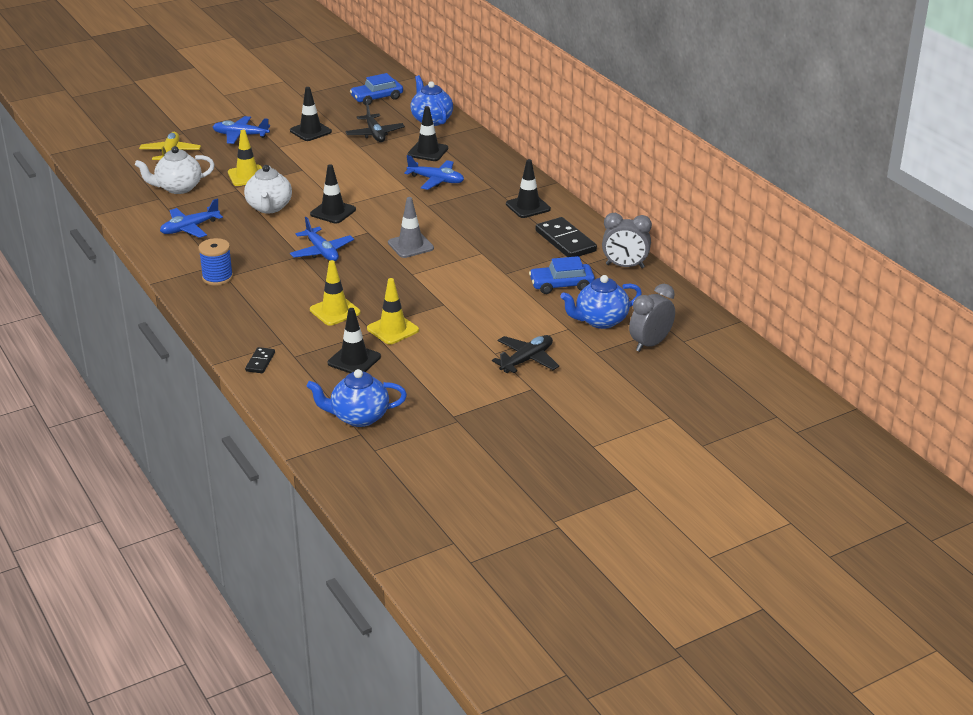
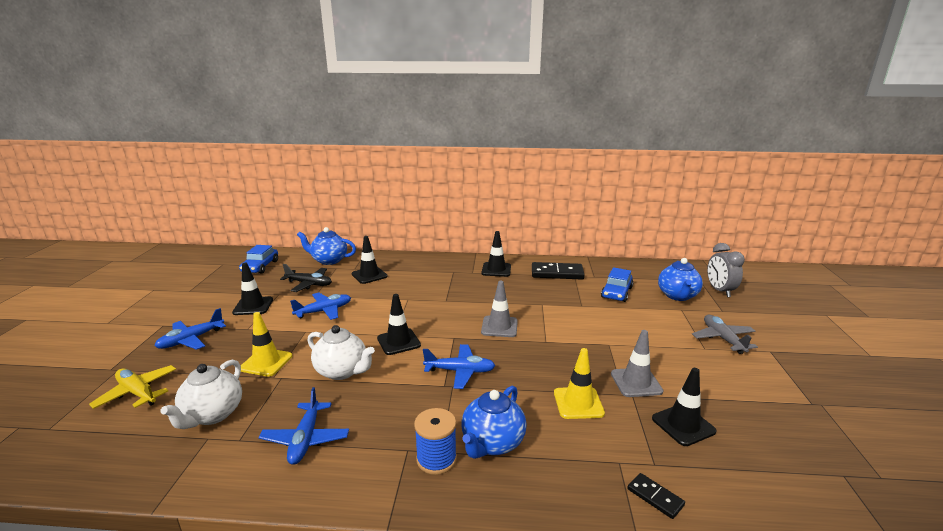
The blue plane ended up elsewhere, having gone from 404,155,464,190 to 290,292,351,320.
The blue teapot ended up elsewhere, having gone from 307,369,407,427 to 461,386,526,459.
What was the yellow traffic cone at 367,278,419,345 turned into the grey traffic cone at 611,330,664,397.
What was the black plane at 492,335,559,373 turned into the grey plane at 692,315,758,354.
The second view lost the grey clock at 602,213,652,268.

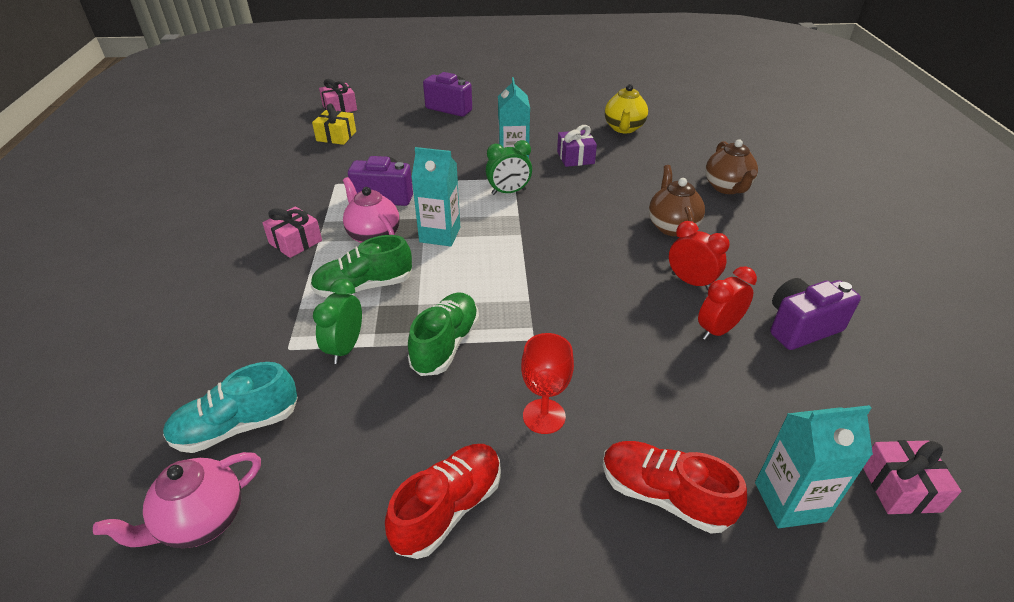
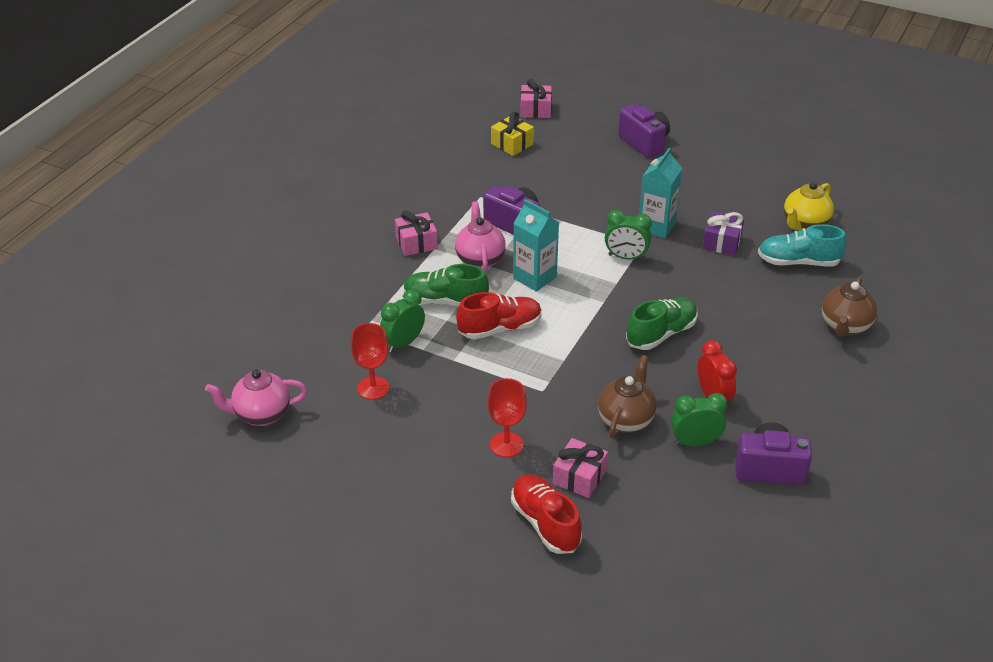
The second view gained the red goblet at 351,323,389,400.
The red shoe ended up elsewhere, having gone from 385,444,501,559 to 456,292,542,339.
The pink gift ended up elsewhere, having gone from 863,440,961,514 to 553,438,608,498.
The brown teapot ended up elsewhere, having gone from 649,165,705,236 to 598,355,656,438.
The green shoe ended up elsewhere, having gone from 408,292,479,376 to 626,297,697,350.
What was the red clock at 698,267,757,340 turned into the green clock at 671,393,728,446.
The turquoise shoe ended up elsewhere, having gone from 163,362,298,453 to 758,224,847,266.
The second view lost the turquoise carton at 755,405,873,528.

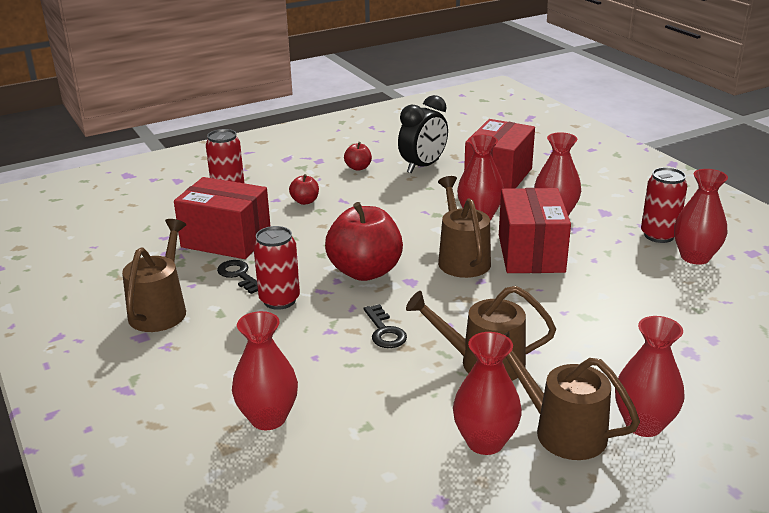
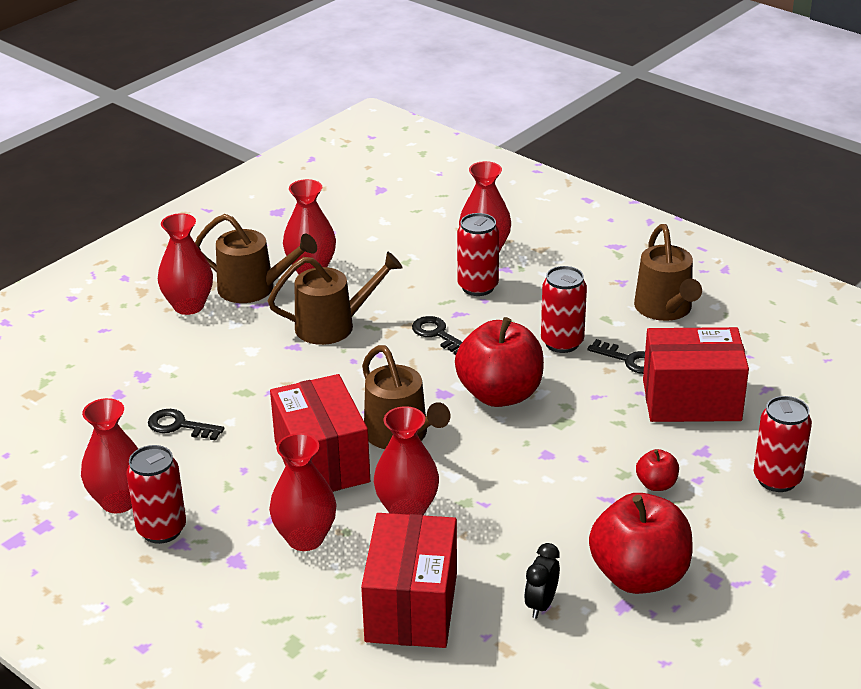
The second view gained the black key at 148,409,224,441.
The second view gained the red can at 457,213,499,296.
The size of the black clock at 398,95,448,173 changed by a factor of 0.57.
The size of the red apple at 344,142,372,171 changed by a factor of 2.22.

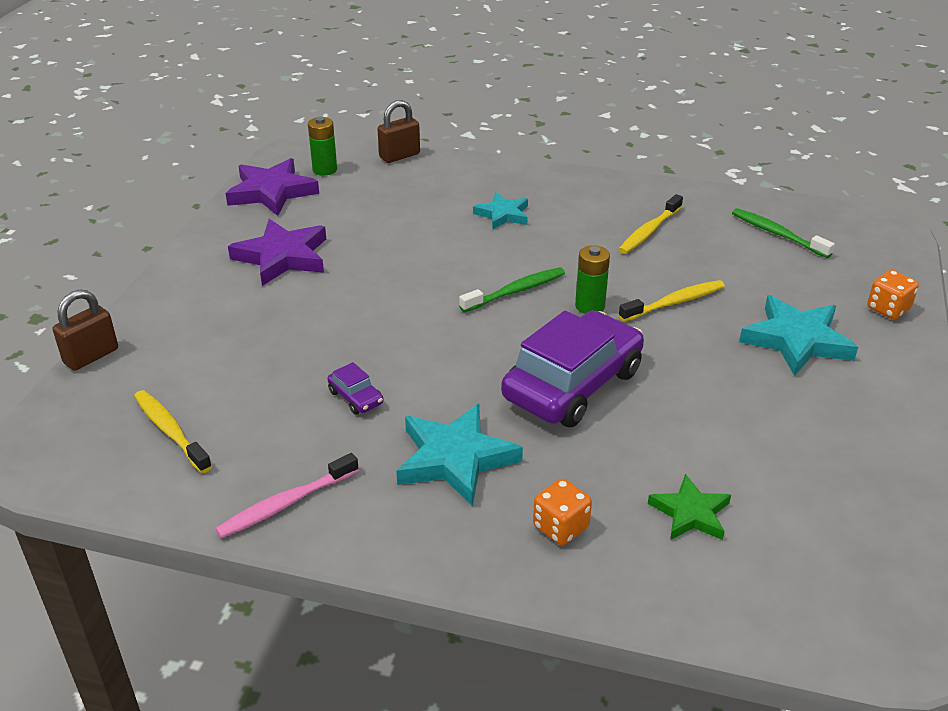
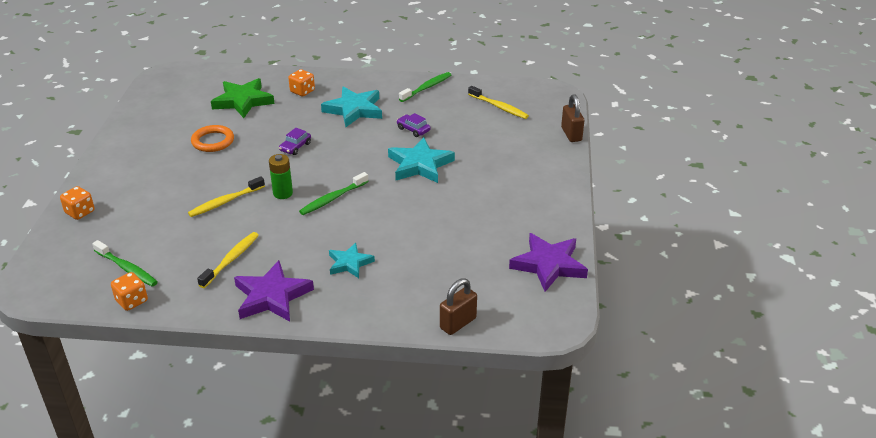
The second view gained the orange dice at 111,272,148,311.
The second view gained the orange ring at 191,125,234,152.
The size of the green star at 648,474,731,540 changed by a factor of 1.63.
The purple star ended up elsewhere, having gone from 228,219,326,286 to 234,260,314,321.
The size of the purple car at 501,310,644,427 changed by a factor of 0.40.
The turquoise star ended up elsewhere, having gone from 739,295,858,376 to 388,137,455,183.
What was the pink toothbrush at 215,453,359,538 turned into the green toothbrush at 399,72,451,102.
The brown padlock at 53,289,118,371 ended up facing another way, 45 degrees counterclockwise from before.
The second view lost the green battery at 308,117,337,176.

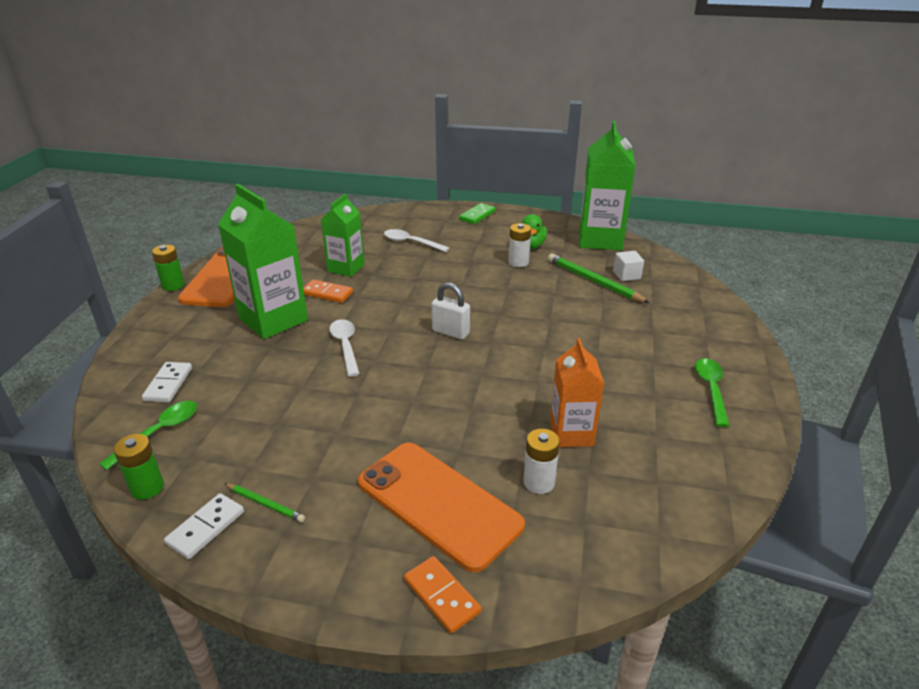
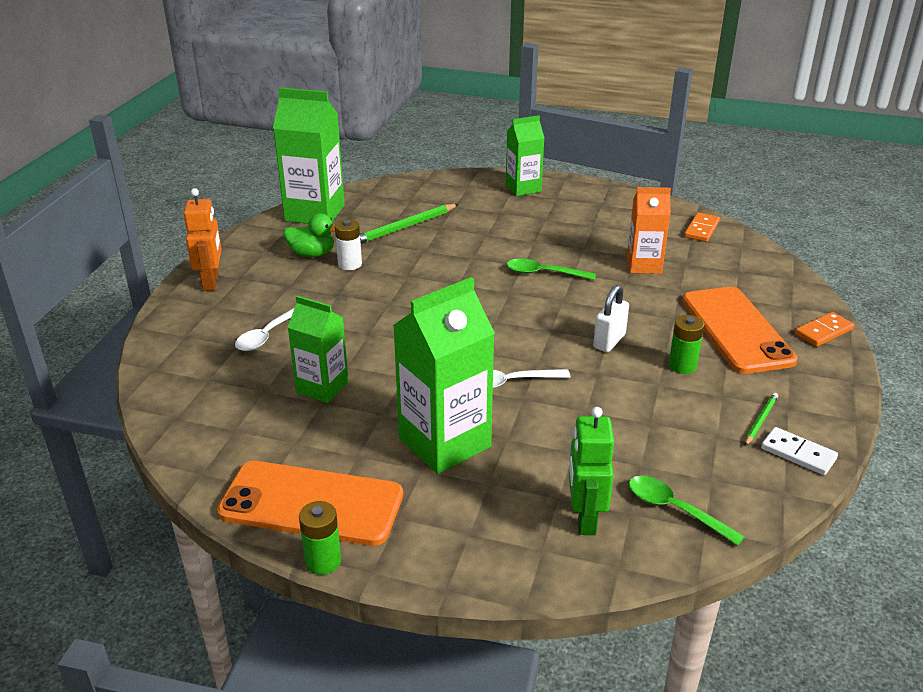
Where the green domino stood at 459,203,496,224, the orange robot came to stand at 184,188,222,291.
The second view gained the green carton at 506,115,544,196.
The green spoon ended up elsewhere, having gone from 695,358,729,427 to 507,258,596,280.
Where the white domino stood at 142,362,192,402, the green robot came to stand at 569,407,614,535.
The white padlock ended up elsewhere, having gone from 431,282,470,340 to 593,285,629,352.
The green battery ended up elsewhere, having gone from 113,434,164,500 to 669,315,704,374.
The orange phone at 358,442,525,572 ended up facing another way, 60 degrees counterclockwise from before.
The orange domino ended up elsewhere, having gone from 303,279,353,303 to 684,212,720,242.
The second view lost the white battery at 523,429,560,494.
The second view lost the white cube at 613,251,644,281.

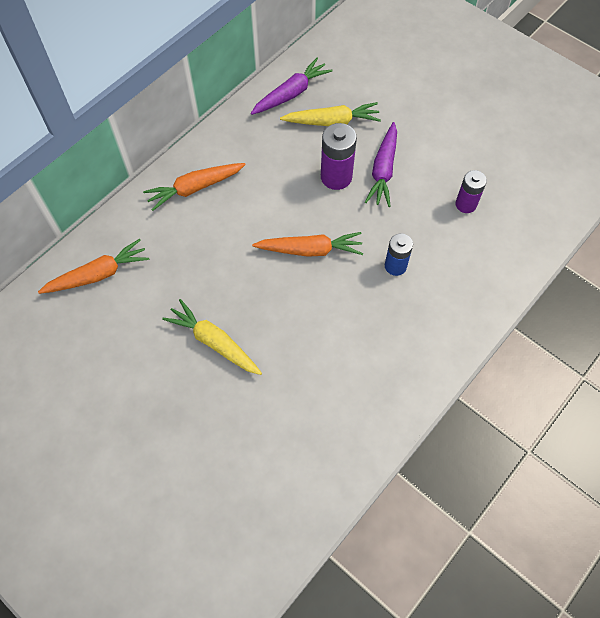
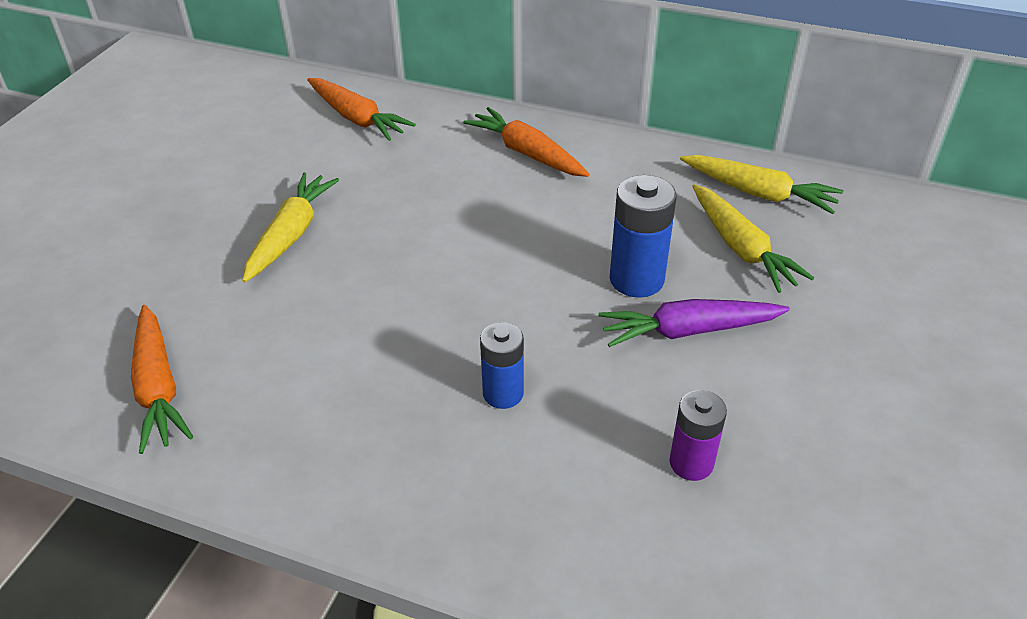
The orange carrot ended up elsewhere, having gone from 252,232,363,257 to 131,305,193,454.
What was the purple battery at 321,123,357,190 turned into the blue battery at 610,175,677,298.
What was the purple carrot at 251,58,332,115 turned into the yellow carrot at 680,155,843,214.

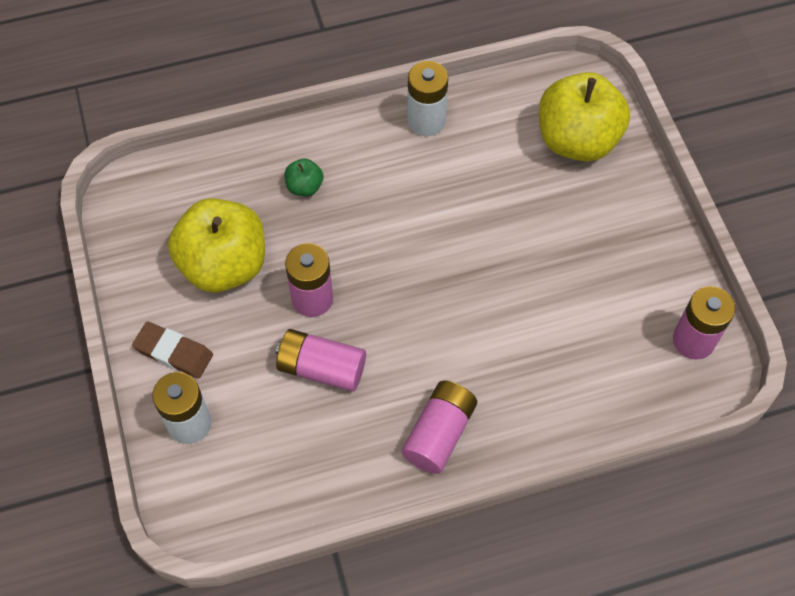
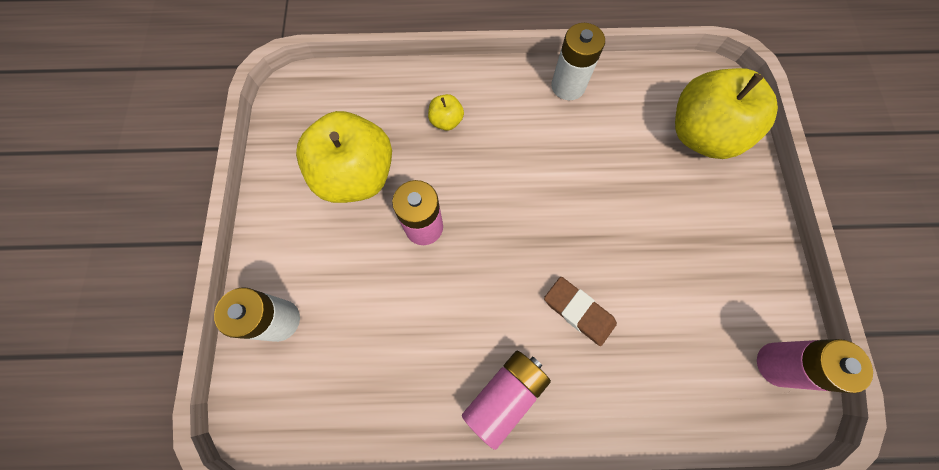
What was the green apple at 284,158,323,196 turned into the yellow apple at 428,94,464,131.
The brown eraser ended up elsewhere, having gone from 132,321,213,379 to 544,277,617,346.
The second view lost the pink battery at 276,329,366,392.

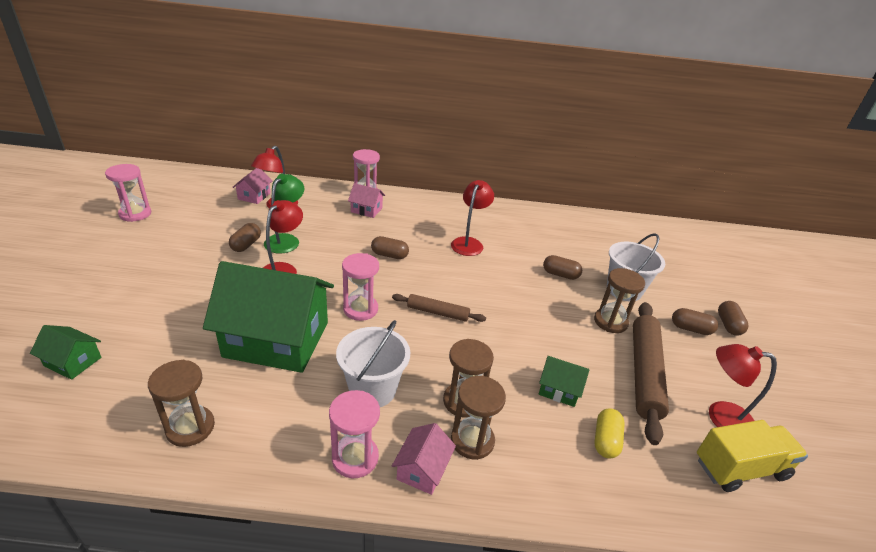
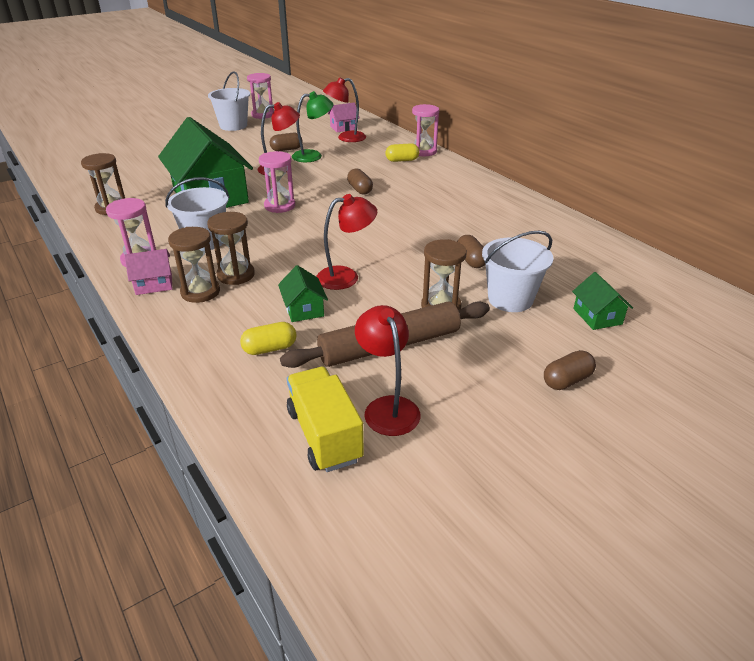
The second view gained the white bucket at 208,71,250,131.
The yellow truck at 697,420,808,492 ended up facing another way, 150 degrees counterclockwise from before.
The red lamp ended up elsewhere, having gone from 451,180,494,256 to 316,194,377,290.
Where the pink house stood at 348,183,385,218, the yellow capsule came to stand at 385,143,419,162.
The green house ended up elsewhere, having gone from 30,325,101,380 to 572,272,633,330.
The second view lost the brown rolling pin at 392,294,486,322.
The second view lost the brown capsule at 672,308,718,335.

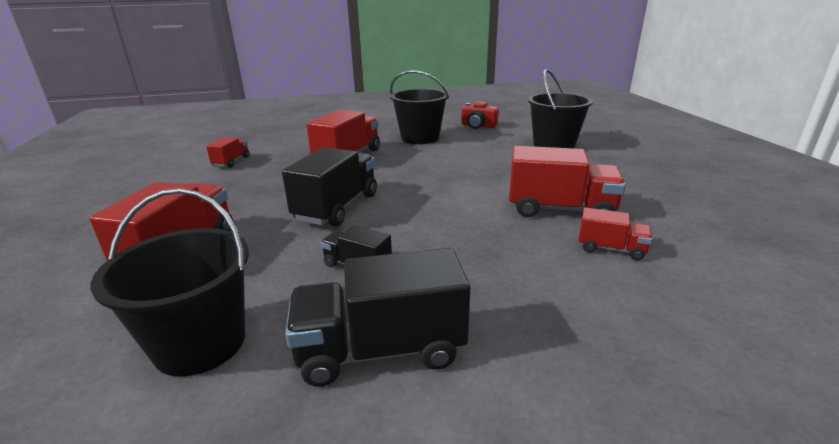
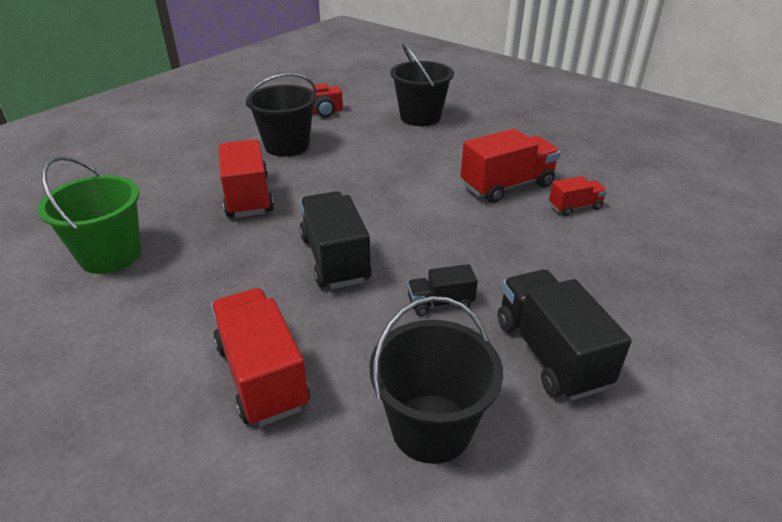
Where the red truck stood at 206,137,250,168, the green bucket came to stand at 38,156,141,274.
The black truck at 285,248,470,387 ended up facing another way, 120 degrees clockwise from before.

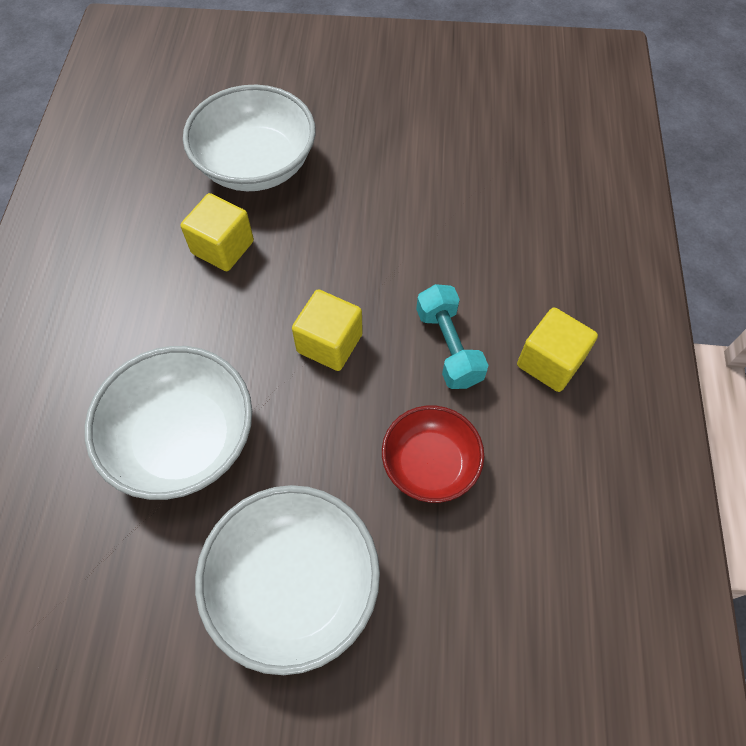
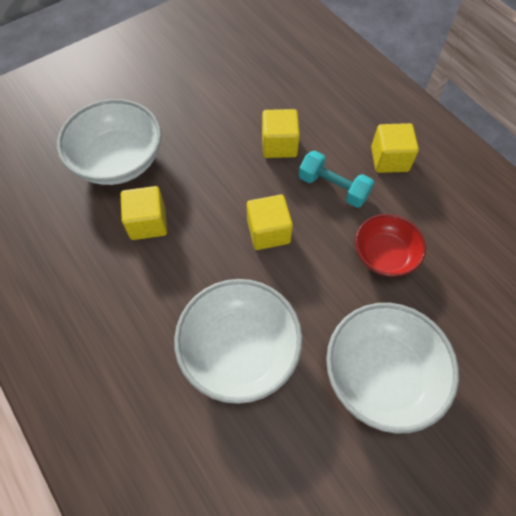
The second view gained the yellow cube at 262,109,300,158.

